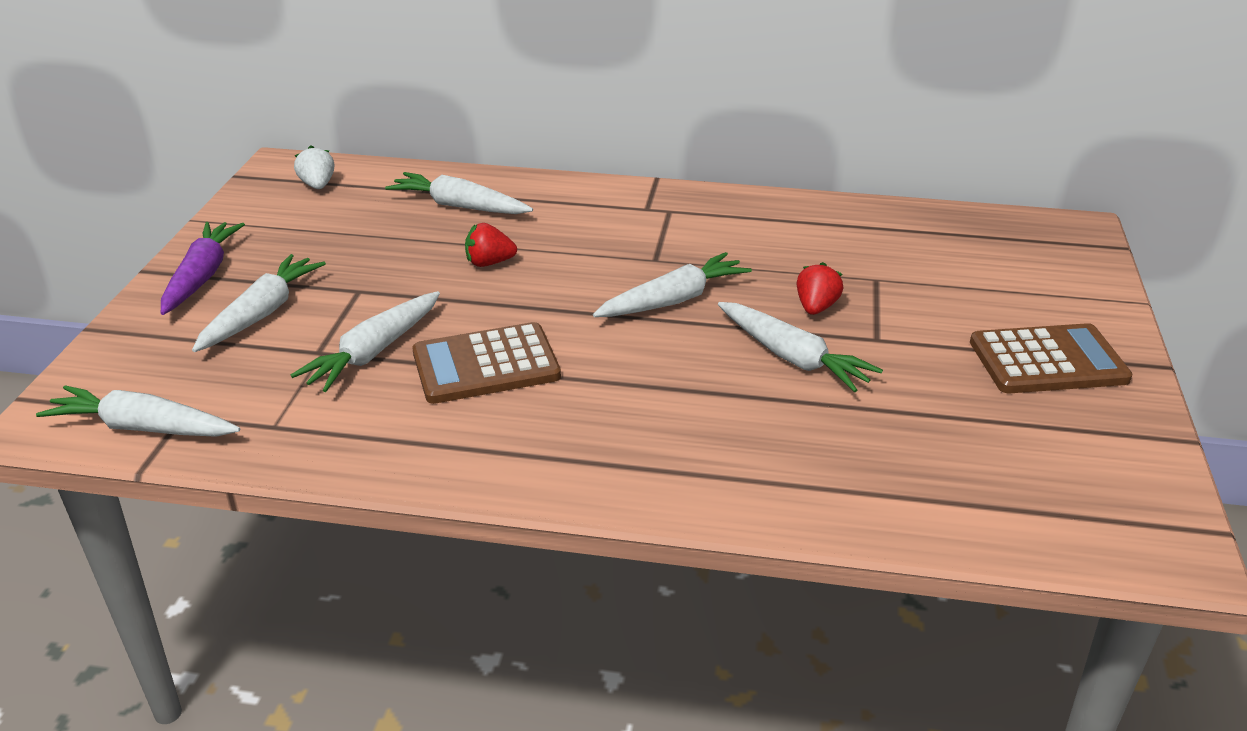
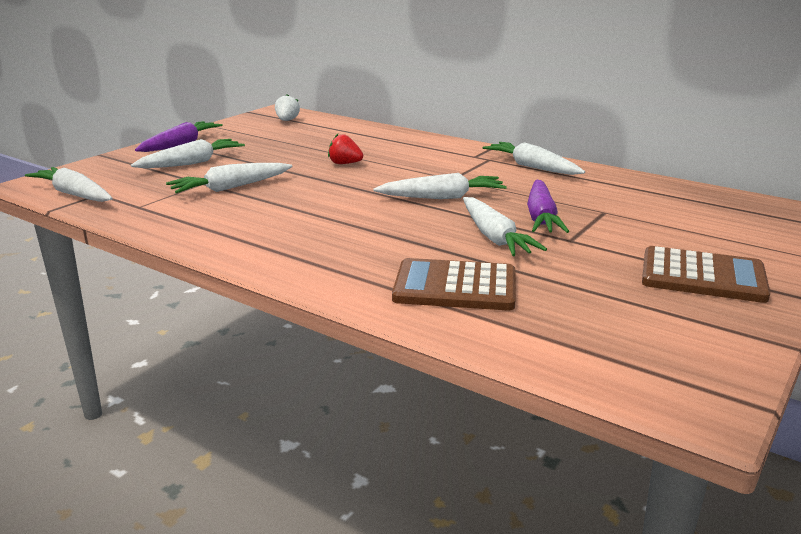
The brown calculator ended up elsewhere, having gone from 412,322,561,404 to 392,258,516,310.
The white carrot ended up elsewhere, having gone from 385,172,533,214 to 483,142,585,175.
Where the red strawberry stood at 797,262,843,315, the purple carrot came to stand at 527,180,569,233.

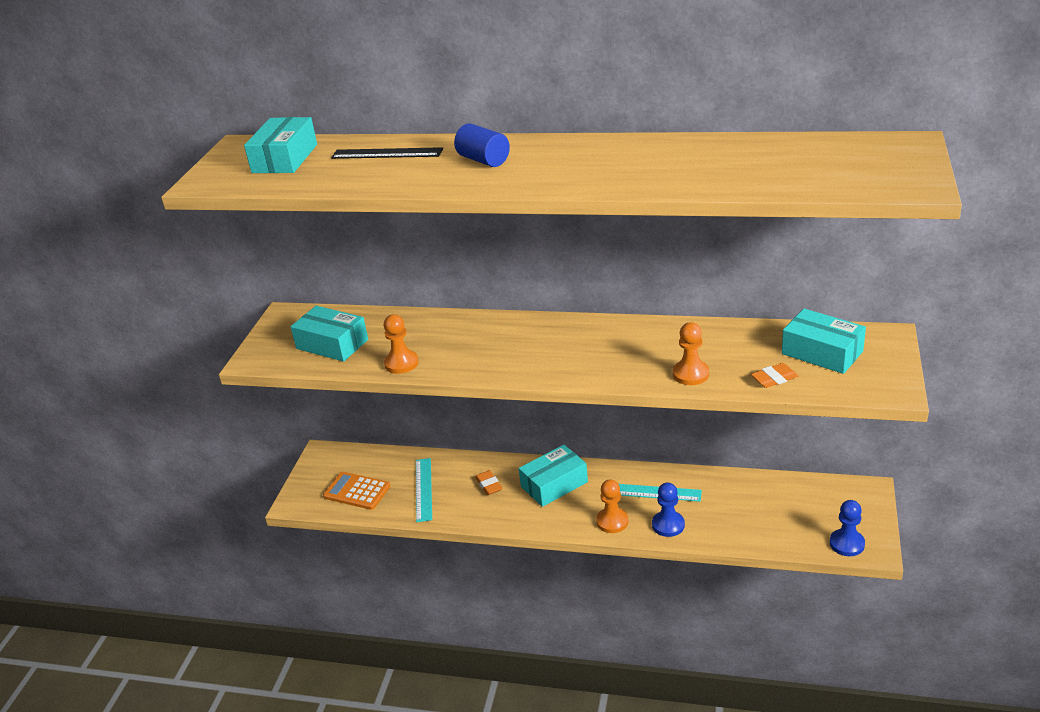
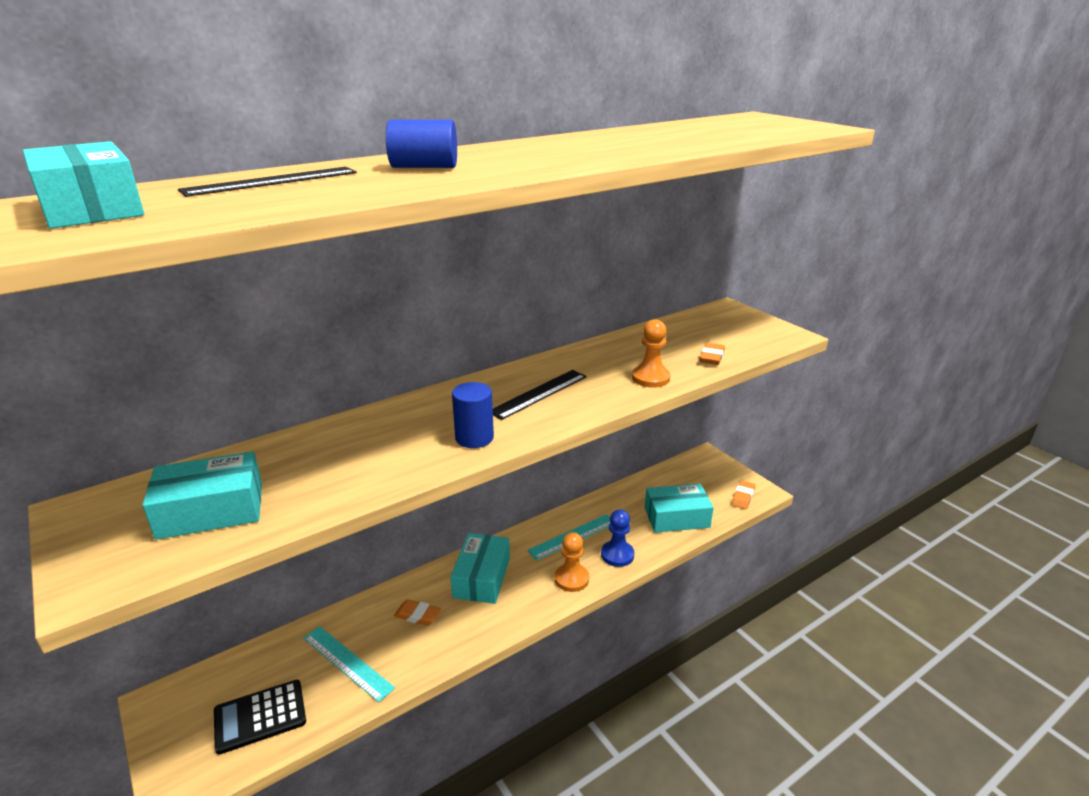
What was the orange calculator at 323,472,390,510 turned into the black calculator at 214,680,306,755.
The second view gained the blue cylinder at 452,382,494,448.
The second view gained the black ruler at 493,370,587,420.
The turquoise box ended up elsewhere, having gone from 782,309,866,374 to 645,484,714,533.
Where the blue pawn stood at 830,500,865,556, the orange eraser came to stand at 732,480,756,509.
The second view lost the orange pawn at 384,314,419,374.

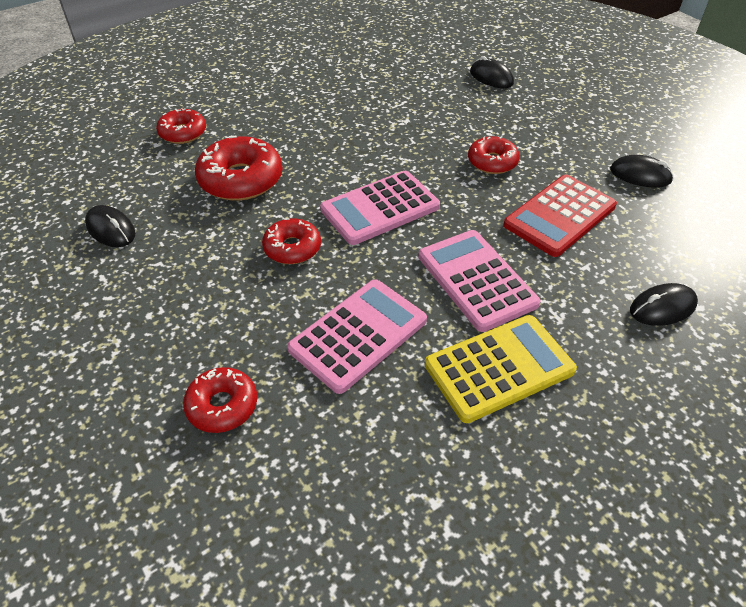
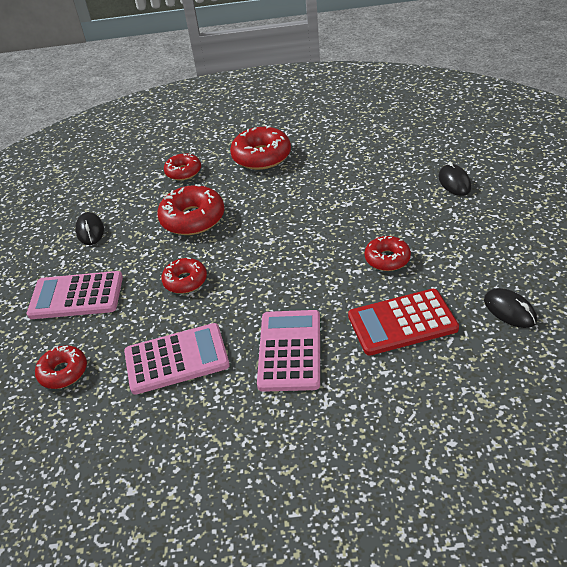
The pink calculator ended up elsewhere, having gone from 320,171,440,245 to 27,271,123,319.
The second view gained the red donut at 230,125,291,170.
The second view lost the yellow calculator at 425,315,577,423.
The second view lost the black mouse at 630,283,698,326.

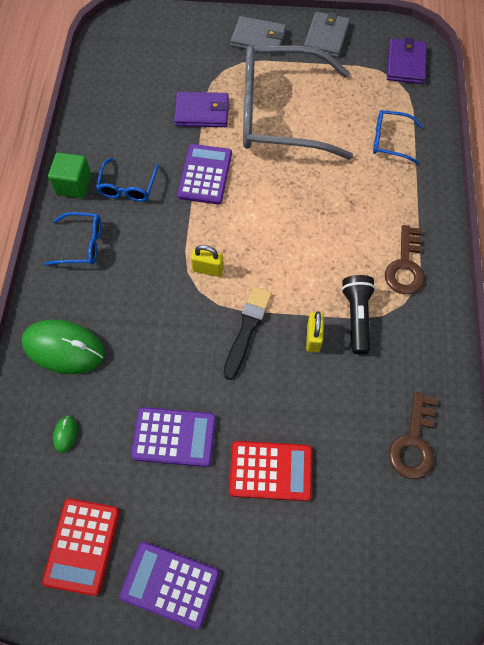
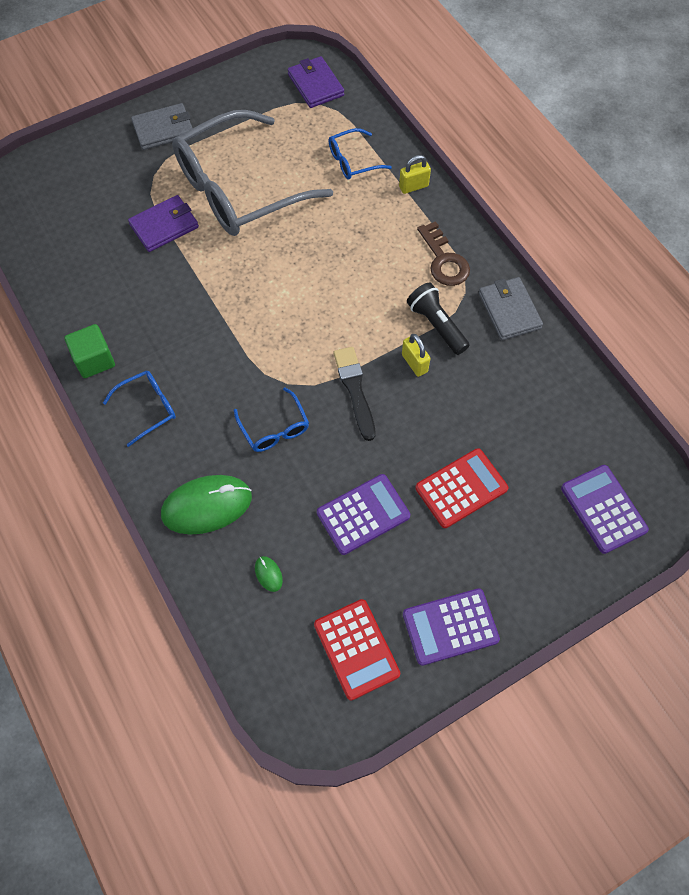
The blue glasses ended up elsewhere, having gone from 96,158,159,202 to 234,387,309,452.
The yellow padlock ended up elsewhere, having gone from 191,245,224,277 to 399,155,431,194.
The grey wallet ended up elsewhere, having gone from 304,12,350,58 to 479,277,543,340.
The purple calculator ended up elsewhere, having gone from 177,144,232,204 to 561,465,649,554.
The second view lost the brown key at 389,392,438,479.

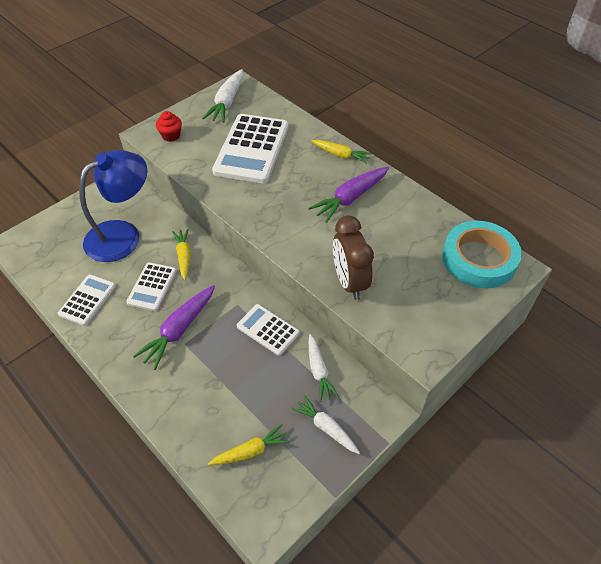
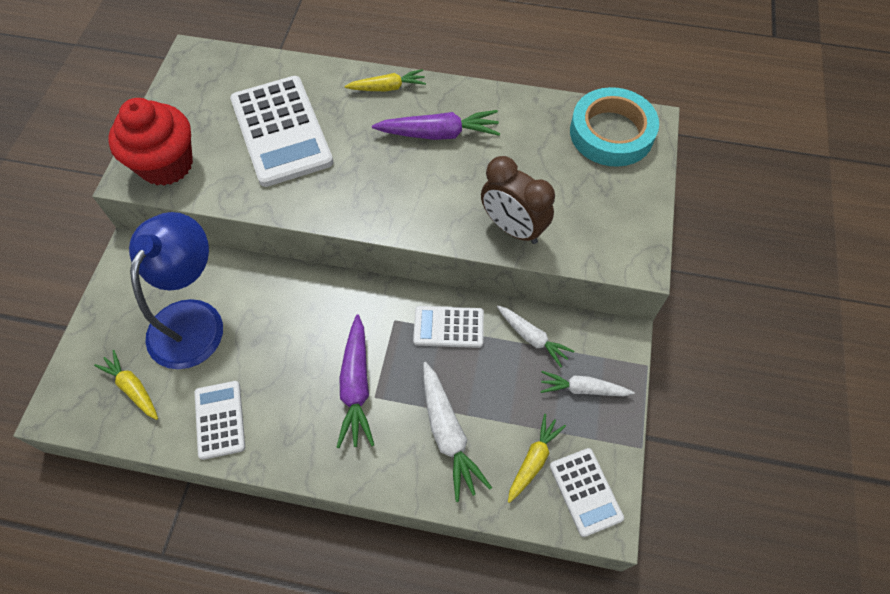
The yellow carrot ended up elsewhere, having gone from 172,229,191,280 to 94,350,158,420.
The size of the red cupcake at 156,111,182,142 changed by a factor of 2.12.
The purple carrot at 308,167,389,223 ended up facing another way, 105 degrees counterclockwise from before.
The white carrot ended up elsewhere, having gone from 202,69,243,123 to 423,362,492,502.
The white calculator ended up elsewhere, having gone from 126,262,177,311 to 550,448,624,537.

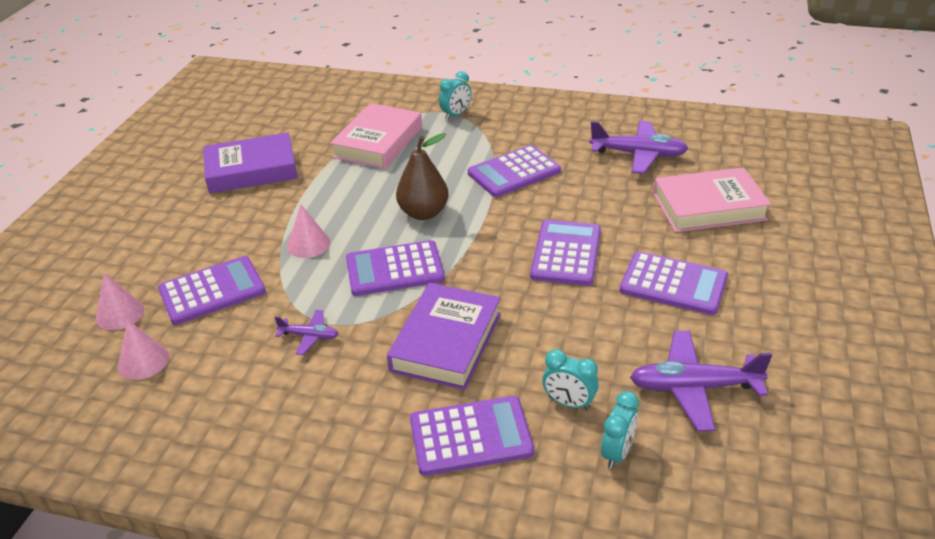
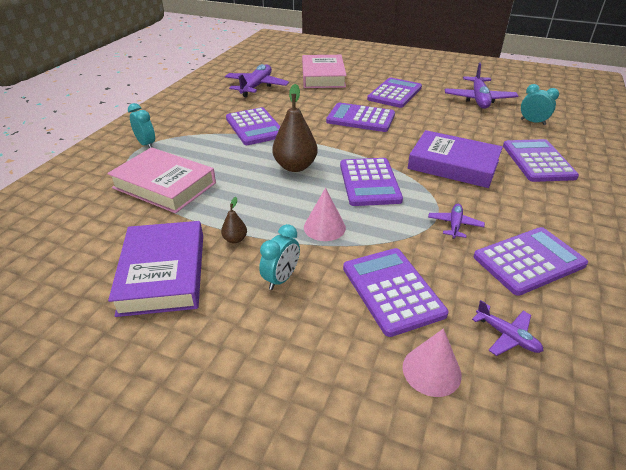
The second view gained the brown pear at 221,197,247,243.
The turquoise clock ended up elsewhere, having gone from 542,349,599,410 to 259,224,300,290.
Where the pink cone stood at 118,320,169,380, the purple plane came to stand at 472,300,543,356.
The second view gained the purple calculator at 473,227,588,296.

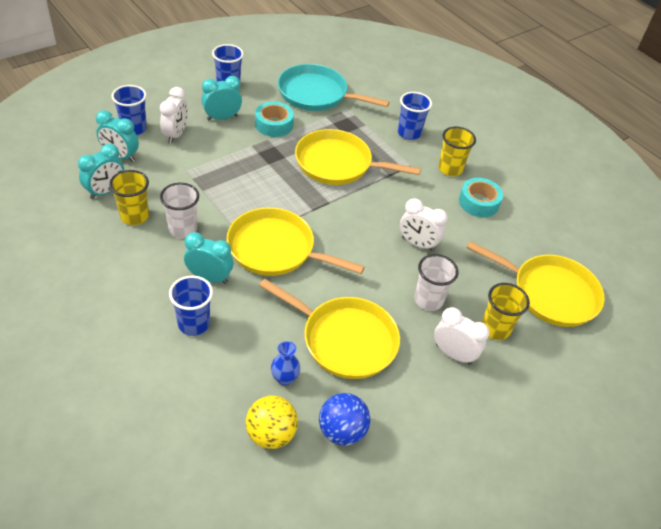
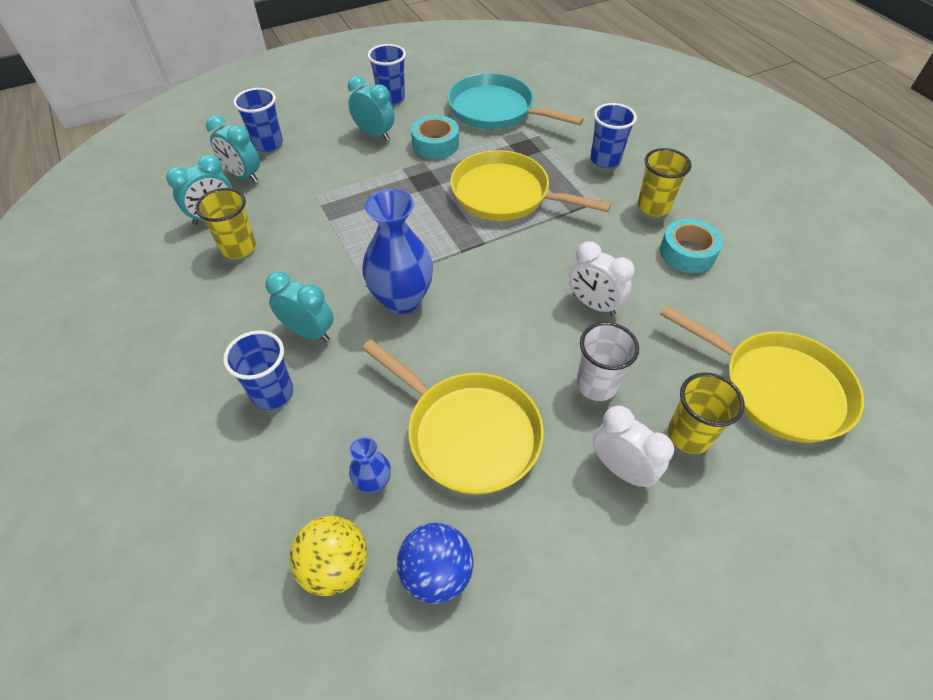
The turquoise clock at 201,76,242,121 ended up facing another way, 45 degrees clockwise from before.
Where the yellow pan stood at 227,207,365,276, the blue vase came to stand at 362,189,433,314.
The second view lost the white clock at 160,87,188,144.
The second view lost the white cup at 160,183,199,238.

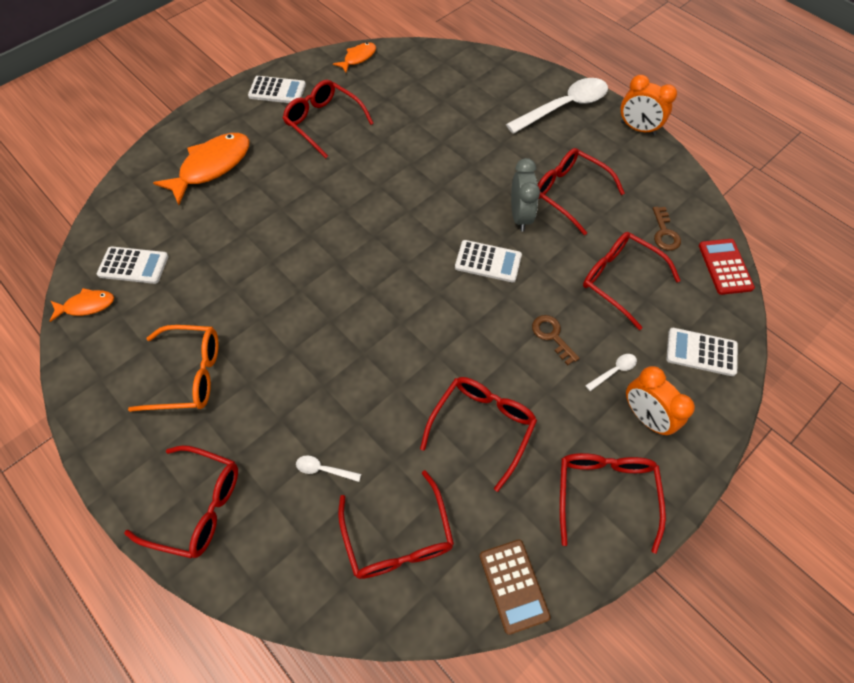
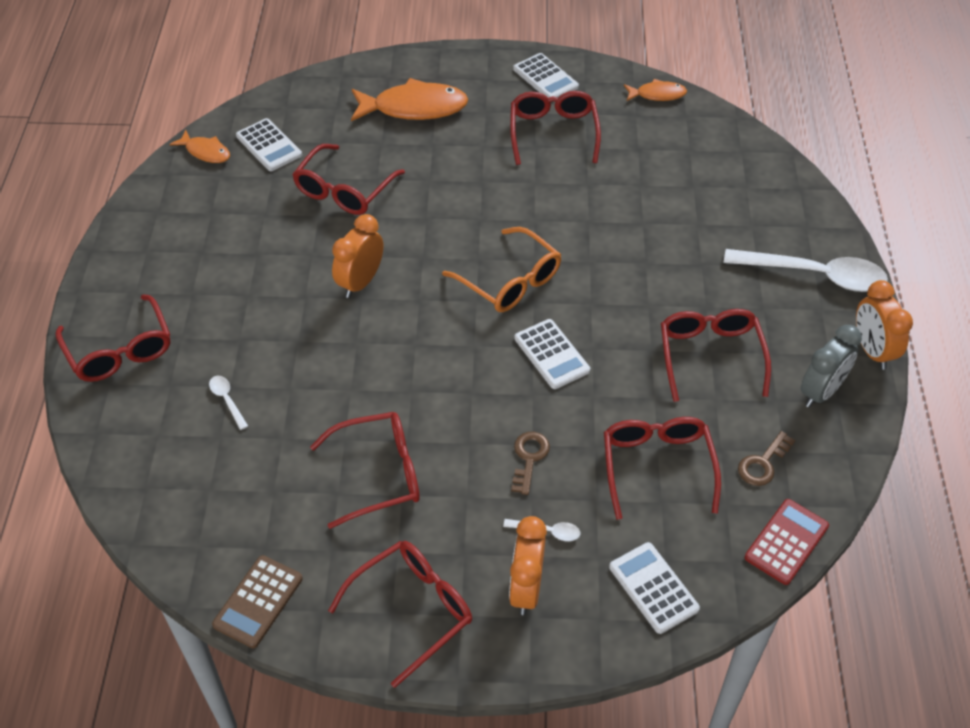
The red glasses ended up elsewhere, having gone from 338,470,454,579 to 292,144,405,215.
The second view gained the orange clock at 332,214,383,298.
The orange glasses ended up elsewhere, having gone from 128,325,219,412 to 442,227,561,312.
The grey clock ended up elsewhere, having gone from 511,158,540,232 to 801,325,862,408.

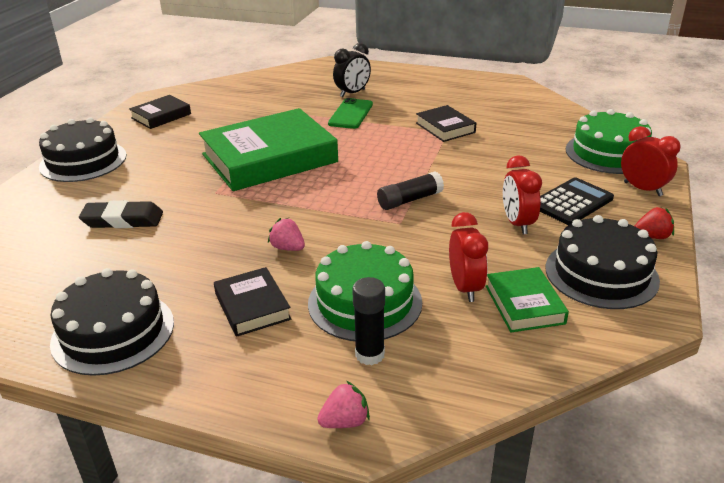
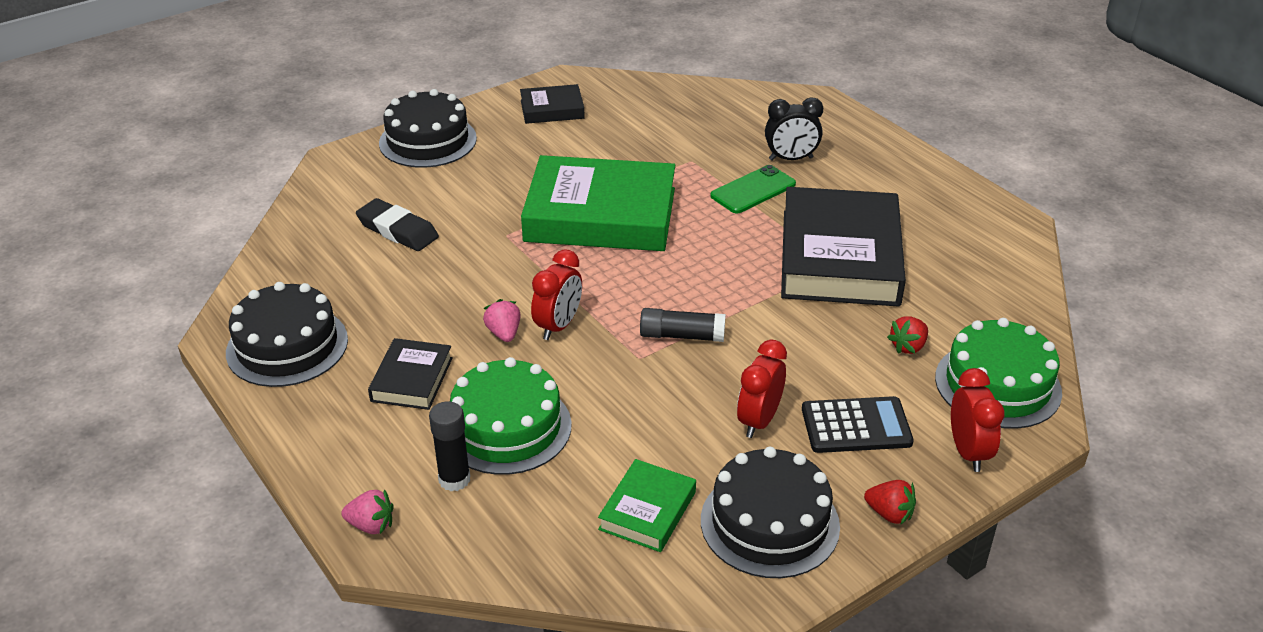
The red clock ended up elsewhere, having gone from 449,212,488,302 to 531,249,582,340.
The size of the black book at 416,105,476,142 changed by a factor of 2.10.
The second view gained the red strawberry at 887,316,928,354.

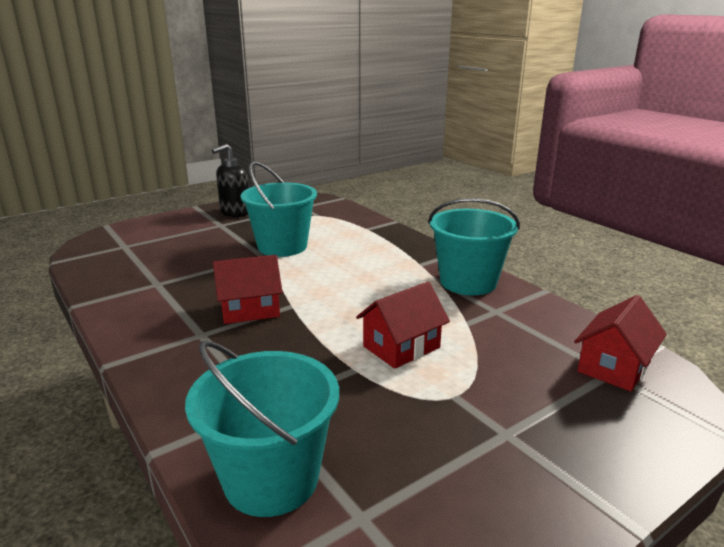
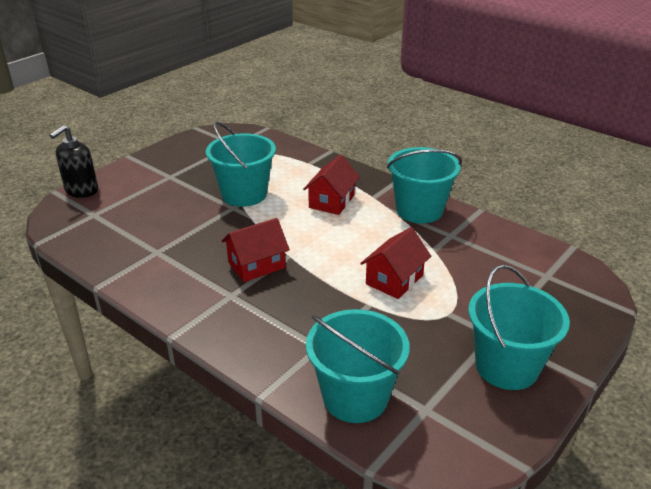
The black soap dispenser ended up elsewhere, having gone from 212,144,249,217 to 50,125,98,198.
The red house ended up elsewhere, having gone from 574,295,667,392 to 303,155,360,215.
The second view gained the turquoise bucket at 468,264,570,390.

